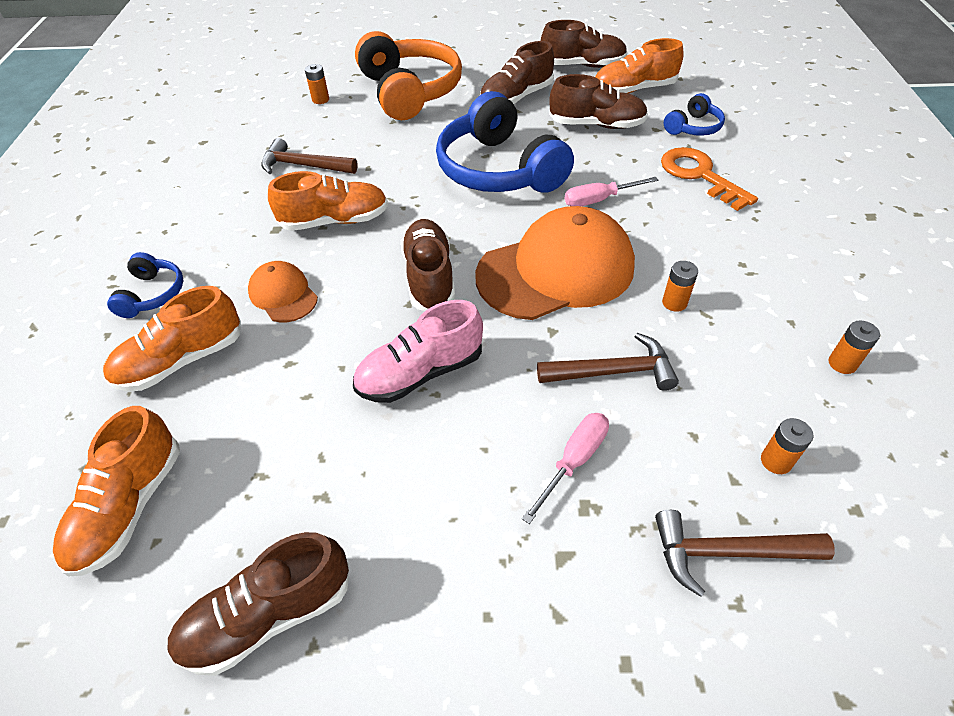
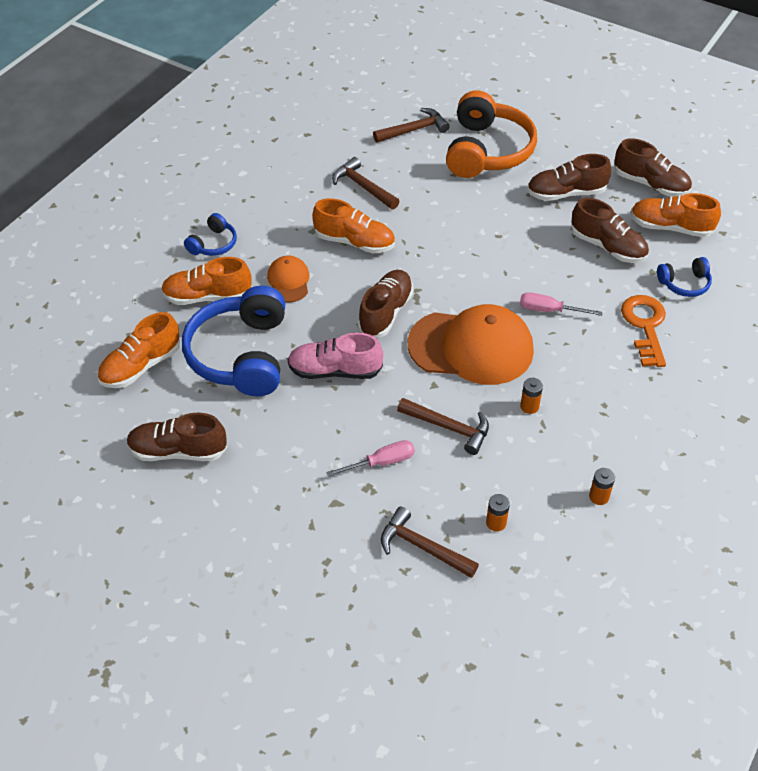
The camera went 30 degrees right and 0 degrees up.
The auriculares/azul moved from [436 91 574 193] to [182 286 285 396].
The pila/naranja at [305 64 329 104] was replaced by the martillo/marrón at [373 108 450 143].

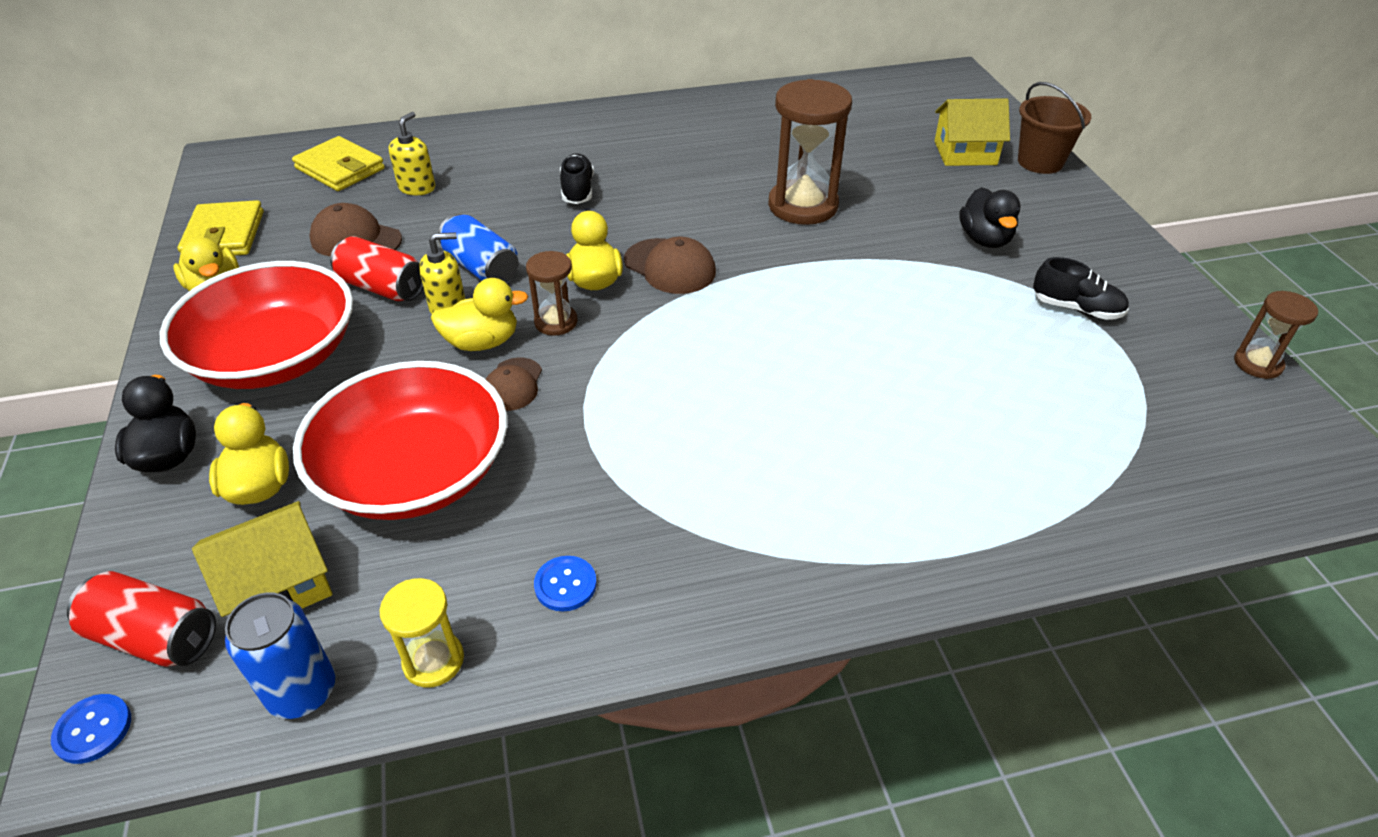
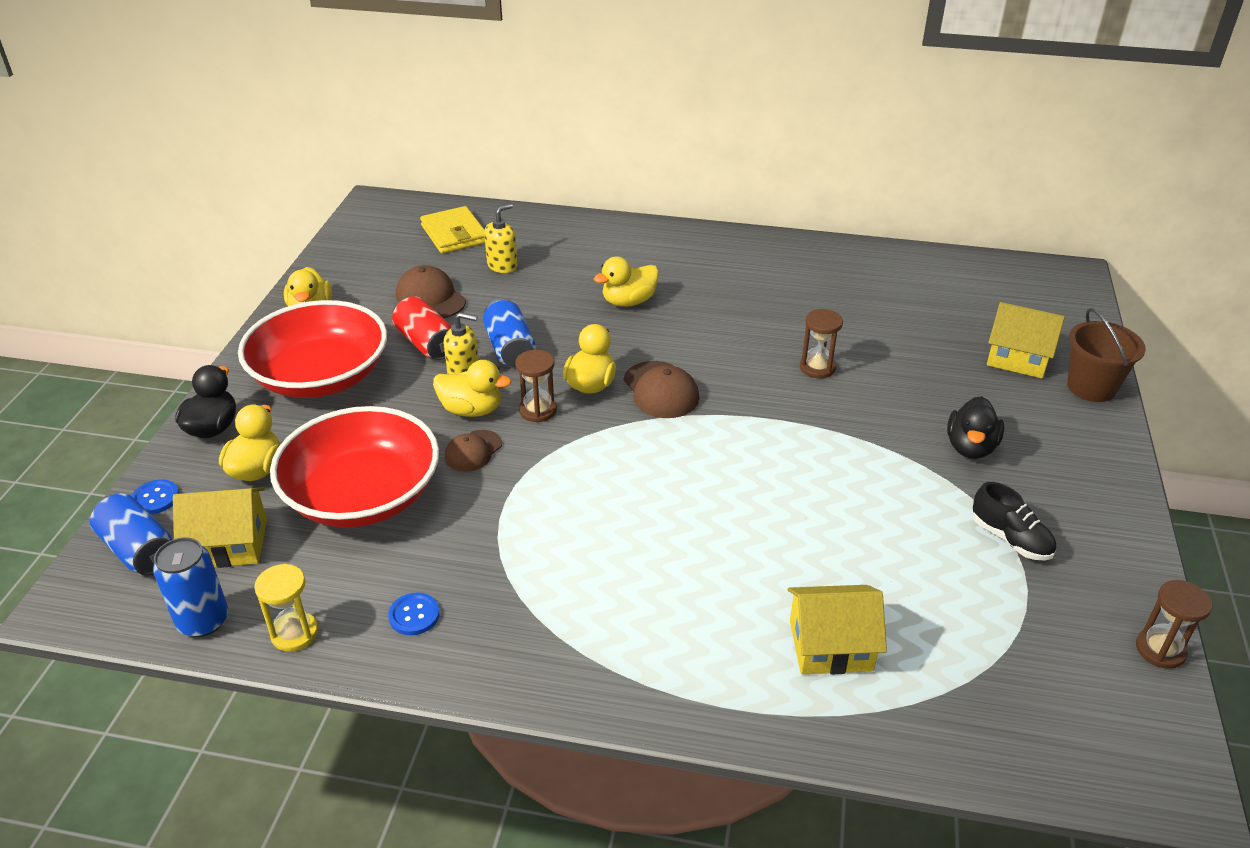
The camera went 25 degrees right and 5 degrees down.
The cartera/amarillo at [177 200 264 256] disappeared.
The casa/amarillo at [788 585 887 675] appeared.
The botón/azul moved from [51 694 131 764] to [132 479 179 514].
The zapato/negro at [560 153 594 204] was replaced by the pato/amarillo at [593 256 659 307].
The lata/rojo at [67 571 216 667] became the lata/azul at [90 493 173 575].
The reloj de arena/marrón at [768 79 852 225] changed to 0.53 times the size.

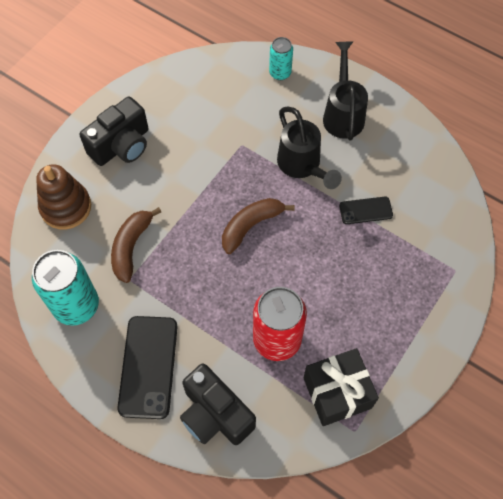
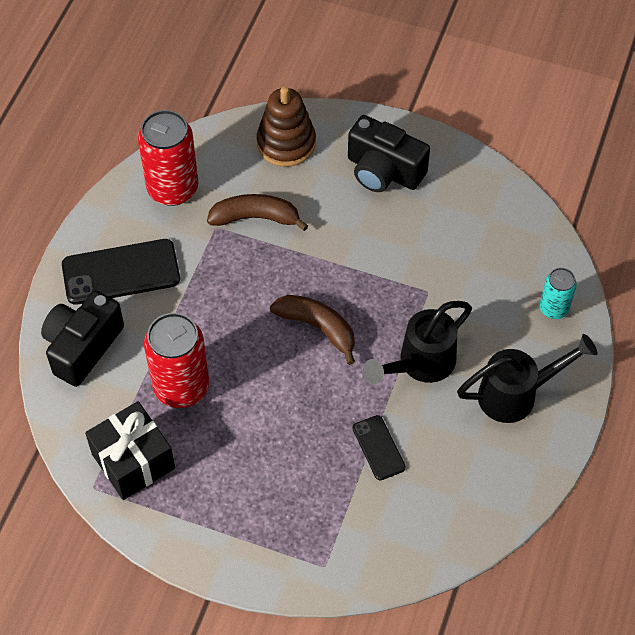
The camera went 75 degrees right and 5 degrees down.
The lata/turquesa at [32 250 99 326] became the lata/rojo at [138 110 198 206].

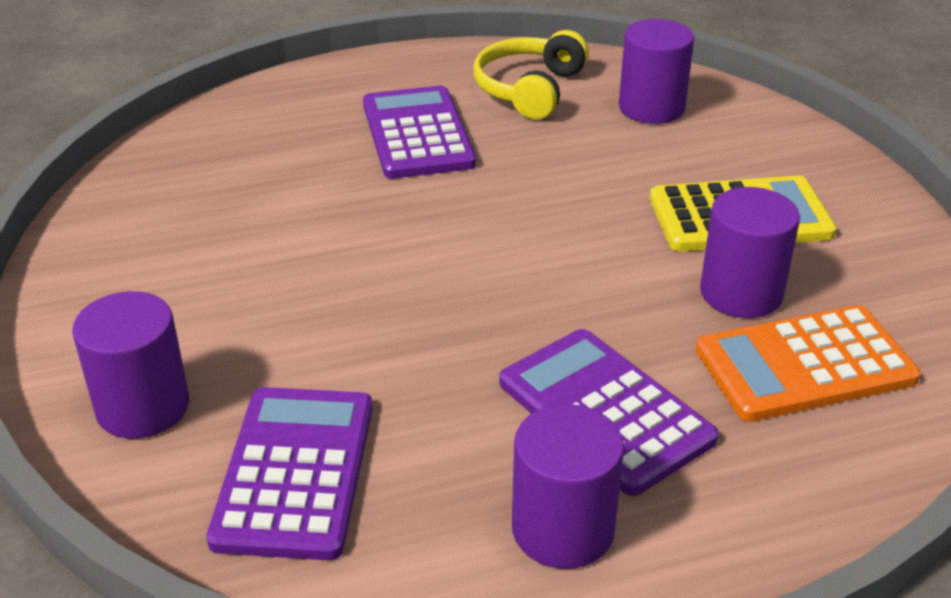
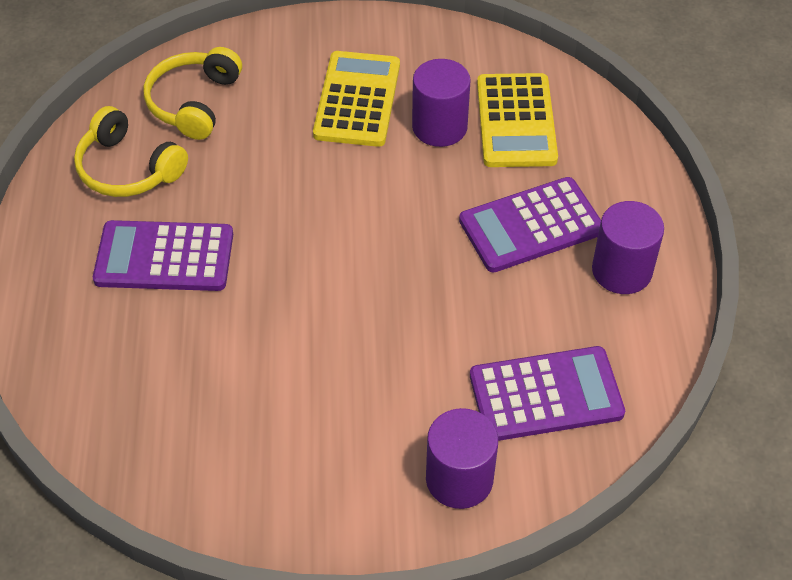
The camera went 75 degrees left and 15 degrees up.
The cilindro/morado at [619 19 694 124] was replaced by the auriculares/amarillo at [144 47 242 140].
The calculadora/naranja at [696 305 921 422] became the calculadora/amarillo at [477 73 558 167].
The calculadora/morado at [206 387 372 560] turned 150 degrees clockwise.

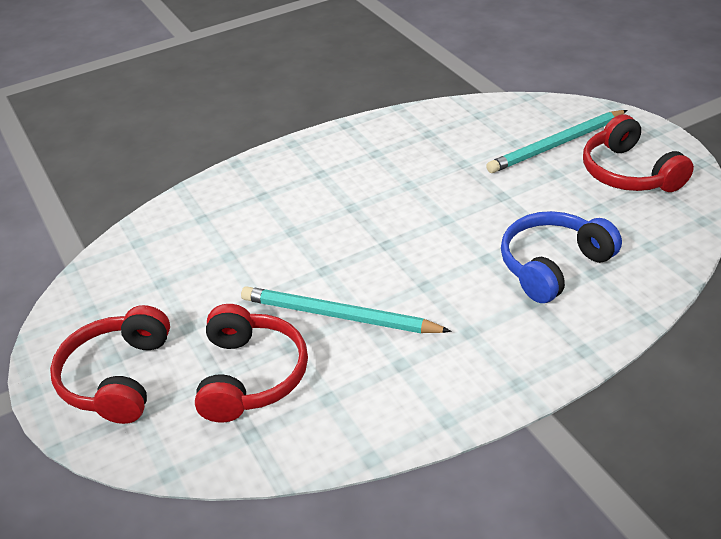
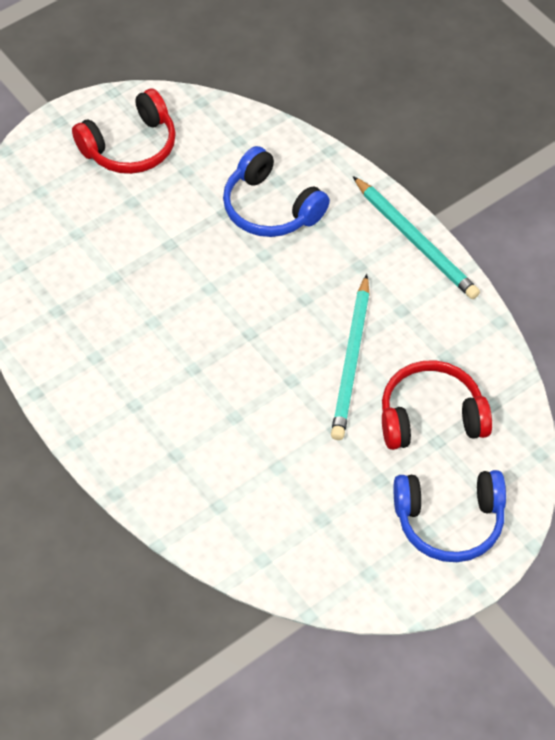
The camera went 100 degrees left and 15 degrees up.
The lápiz/turquesa moved from [486 110 628 173] to [353 176 480 299].
The auriculares/rojo at [50 305 170 424] became the auriculares/azul at [393 470 506 562].

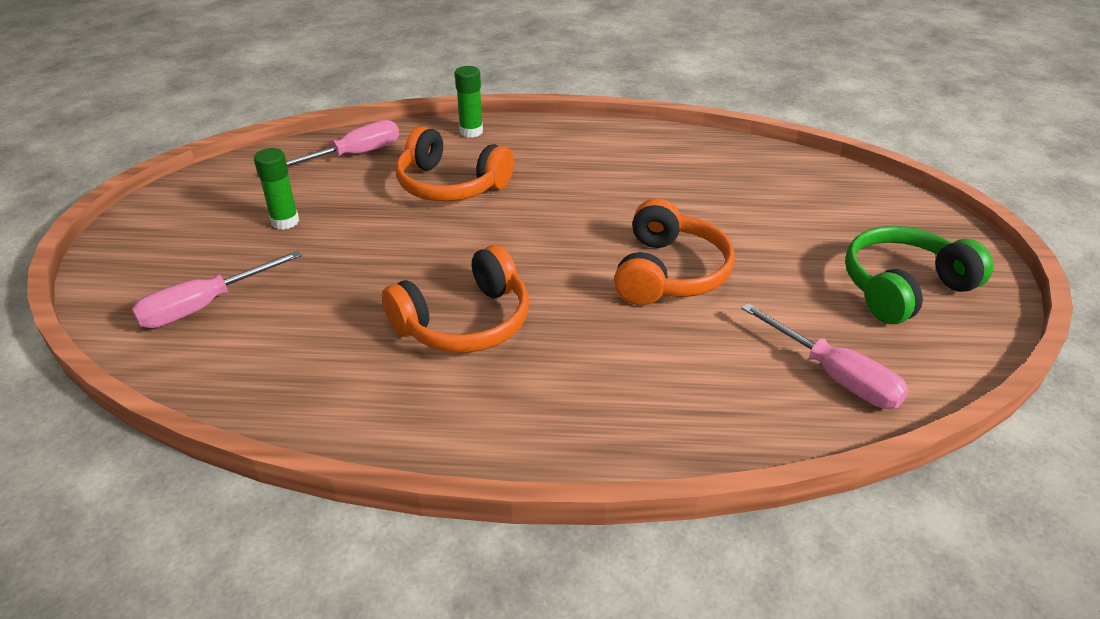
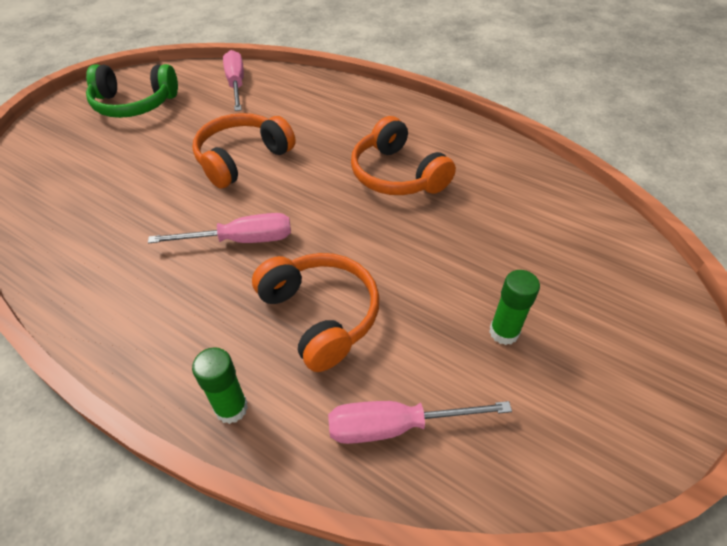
The camera went 150 degrees left and 10 degrees up.
The destornillador/rosa moved from [132 251 302 328] to [148 213 291 243].
The auriculares/naranja at [382 245 529 353] turned 120 degrees counterclockwise.

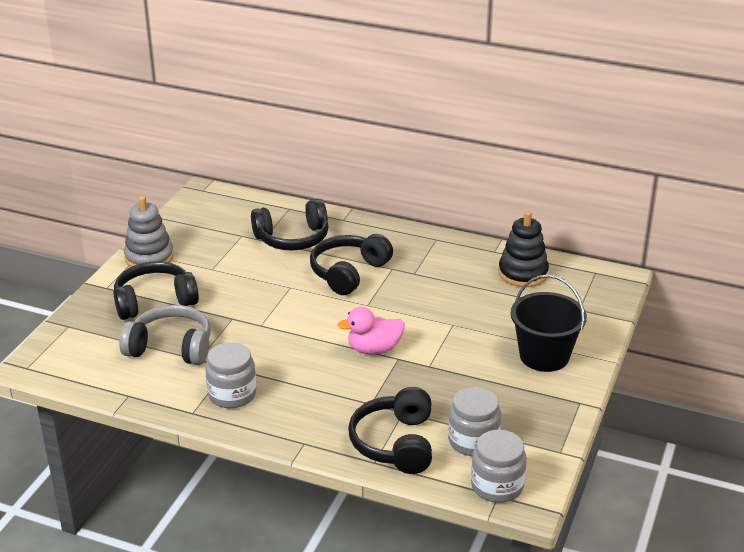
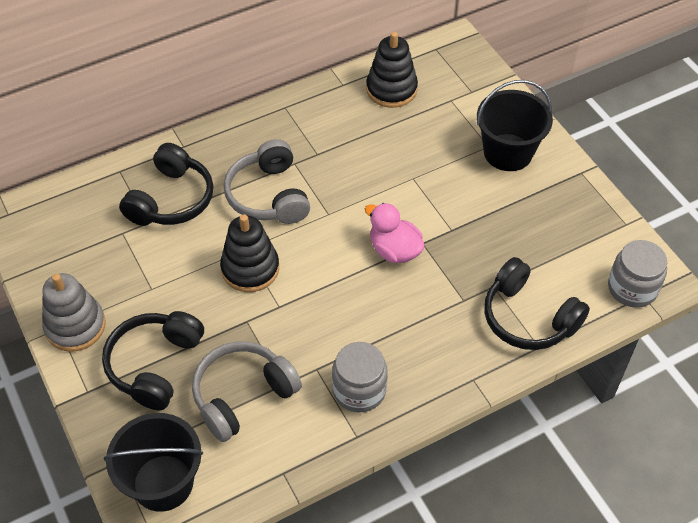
The camera went 50 degrees left and 20 degrees up.
The tarro/gris at [448 387 501 456] disappeared.
The balde/negro at [104 413 203 512] appeared.
The juguete apilable/negro at [220 214 279 292] appeared.
The auriculares/negro at [310 234 393 295] became the auriculares/gris at [224 139 310 224].
The pato/rosa at [337 307 405 354] turned 105 degrees clockwise.

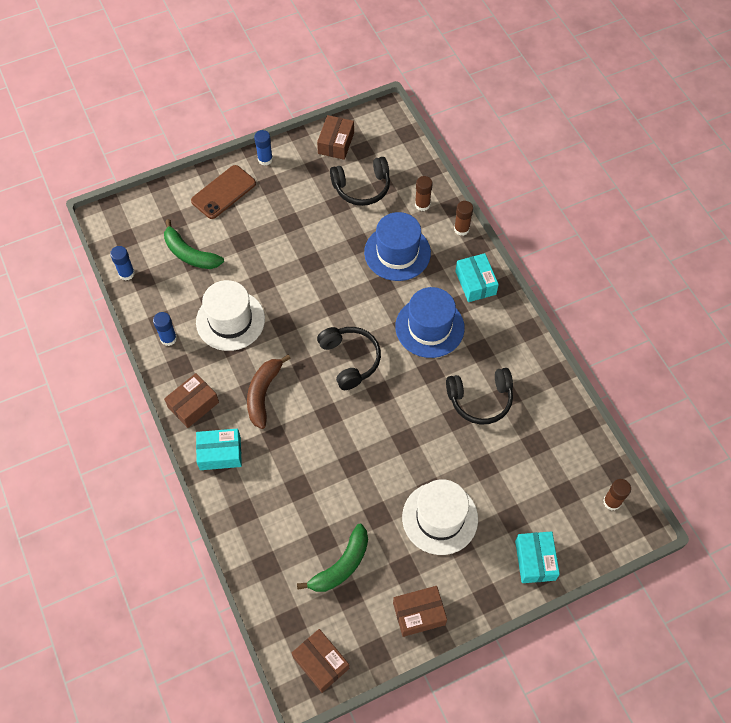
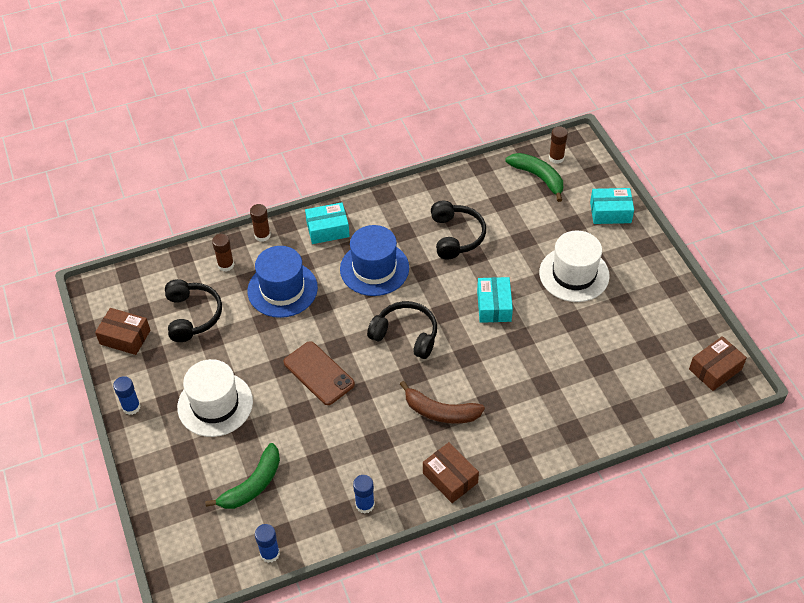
The camera went 85 degrees left and 10 degrees down.
The caja/marrón at [393 586 447 637] disappeared.
The móvil/marrón moved from [191 165 256 219] to [283 341 355 405].
The sombrero/blanco moved from [196 280 265 351] to [177 359 253 437].
The caja/turquesa moved from [196 429 242 470] to [477 277 513 323].
The plátano/verde moved from [297 524 368 592] to [506 153 563 202].
The auriculares/negro at [317 327 381 390] turned 45 degrees clockwise.

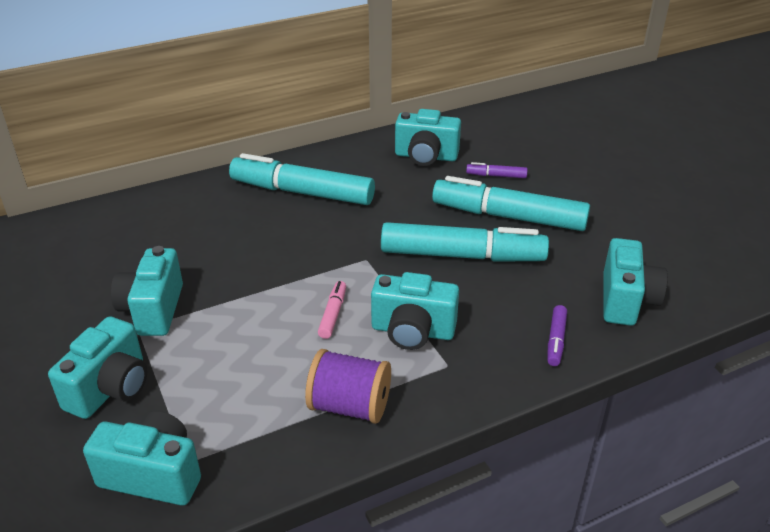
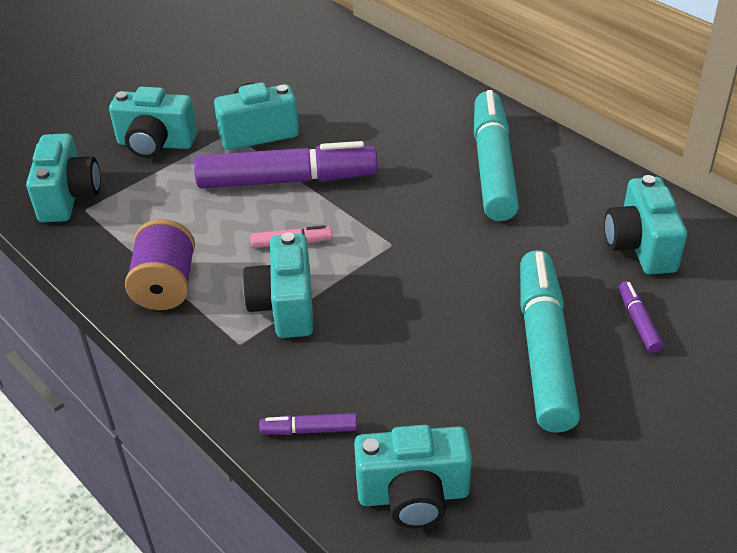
The camera went 75 degrees right and 5 degrees up.
The rotulador/turquesa at [381 222 549 262] disappeared.
The rotulador/morado at [194 141 378 189] appeared.

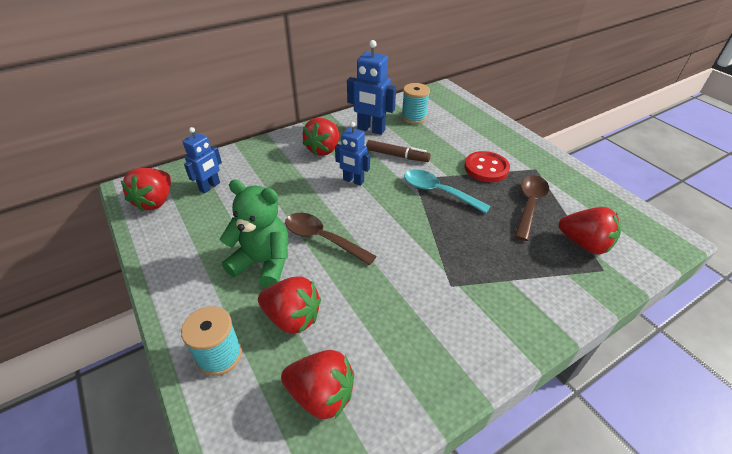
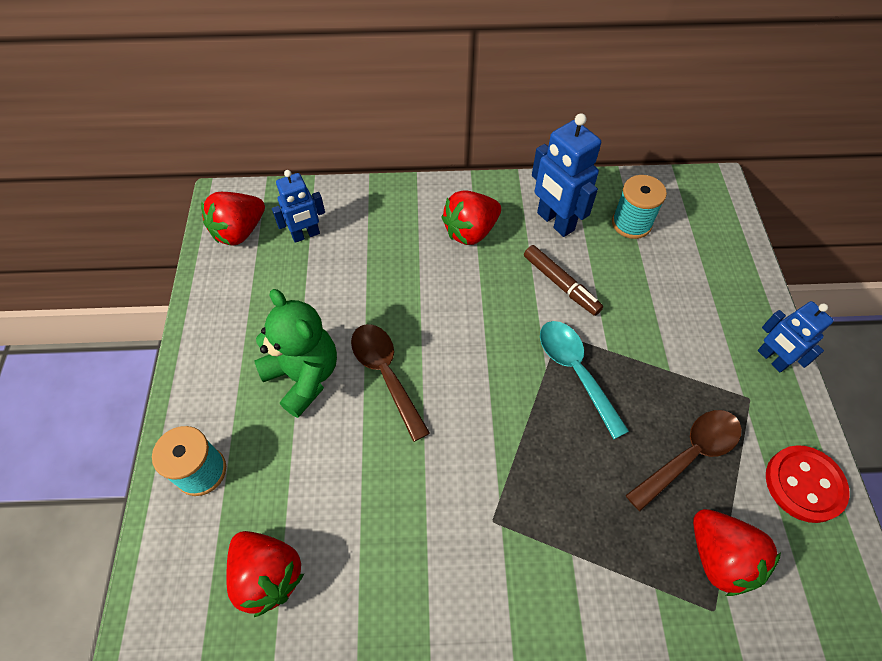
The camera went 30 degrees right and 15 degrees up.
The fresa/rojo at [258 276 321 334] disappeared.
The robot/azul moved from [335 122 370 186] to [758 301 834 372].
The botón/rojo moved from [464 151 510 182] to [766 445 850 523].

